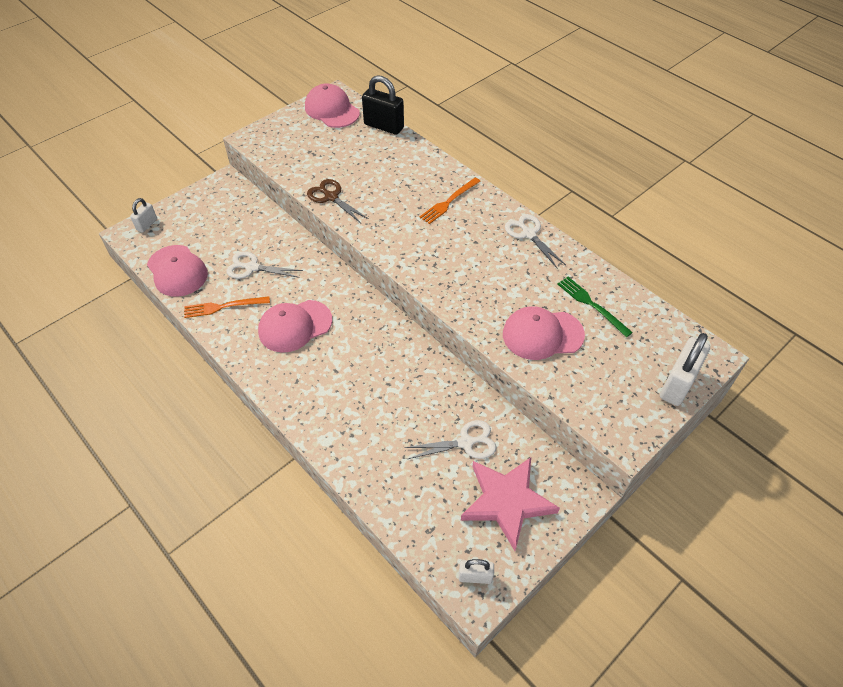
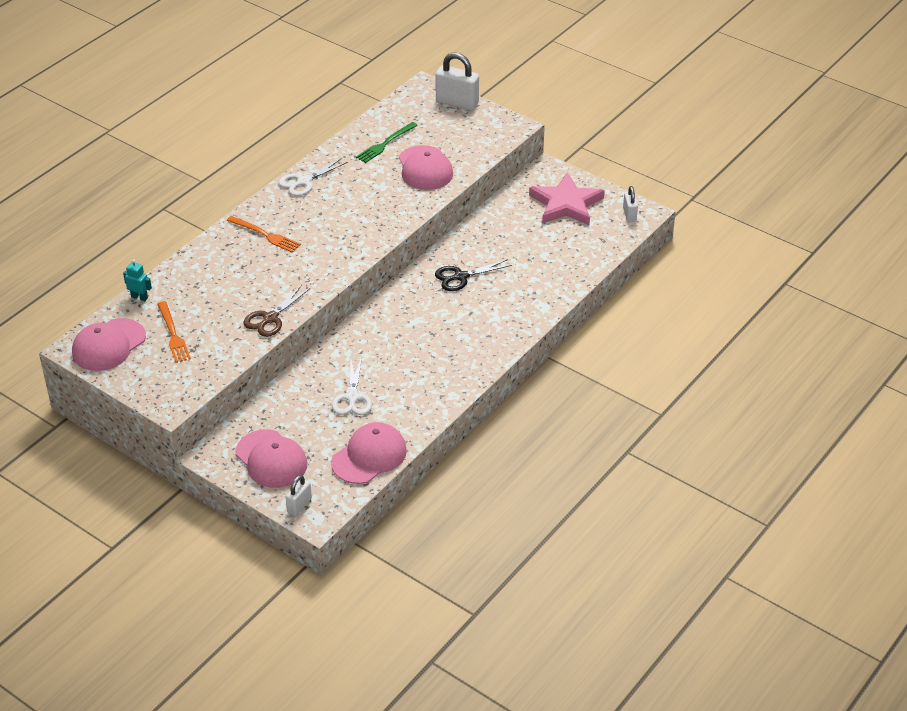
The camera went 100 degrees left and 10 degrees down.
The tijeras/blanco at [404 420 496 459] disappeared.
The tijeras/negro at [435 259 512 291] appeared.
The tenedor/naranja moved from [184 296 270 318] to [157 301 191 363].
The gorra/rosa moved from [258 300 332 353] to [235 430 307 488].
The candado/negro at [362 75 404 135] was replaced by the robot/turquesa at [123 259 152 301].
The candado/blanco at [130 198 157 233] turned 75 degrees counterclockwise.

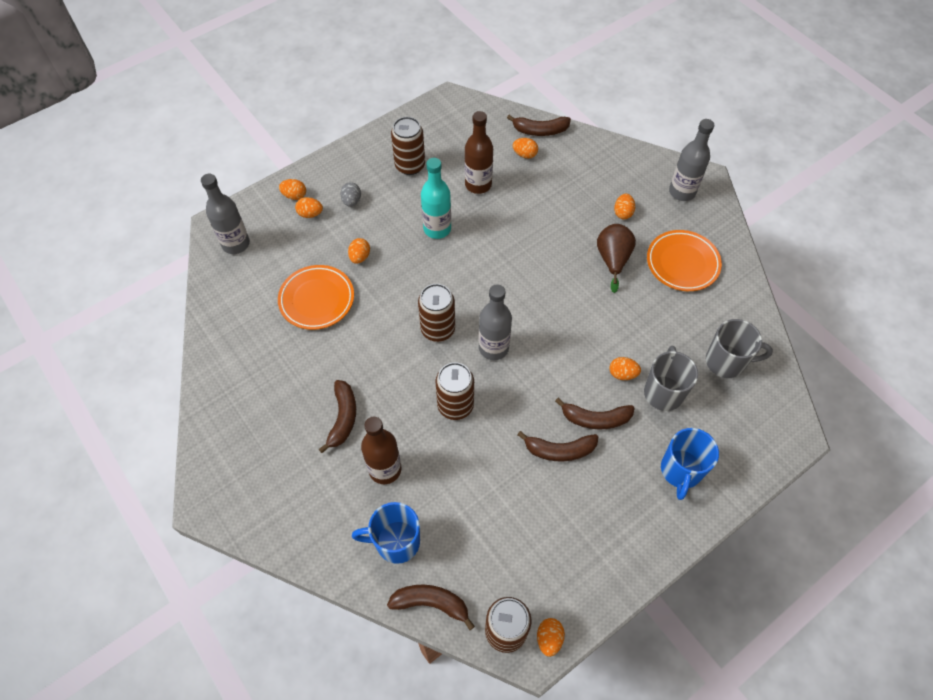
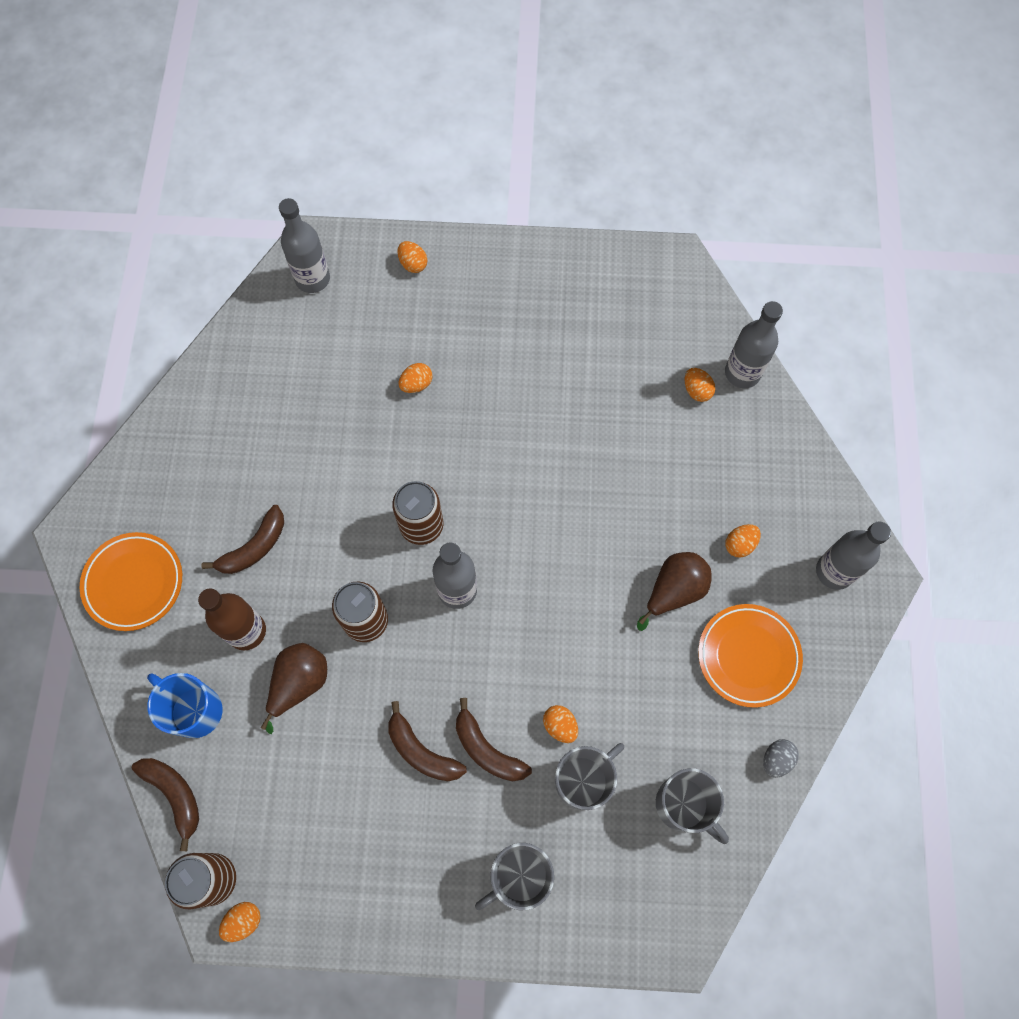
The camera went 40 degrees right and 10 degrees up.
The huevo/naranja at [295 197 323 218] disappeared.
The lata/marrón at [391 117 425 175] disappeared.
The botella/turquesa at [421 158 451 239] disappeared.
The botella/marrón at [465 111 493 194] disappeared.
The pera/marrón at [261 643 327 734] appeared.
The plato/naranja moved from [278 265 354 330] to [80 532 182 631].
The huevo/gris moved from [340 182 361 207] to [763 739 799 778].
The plátano/marrón at [507 115 571 136] was replaced by the botella/gris at [725 301 783 388].
The taza/azul at [661 428 719 500] became the taza/gris at [475 843 554 910].

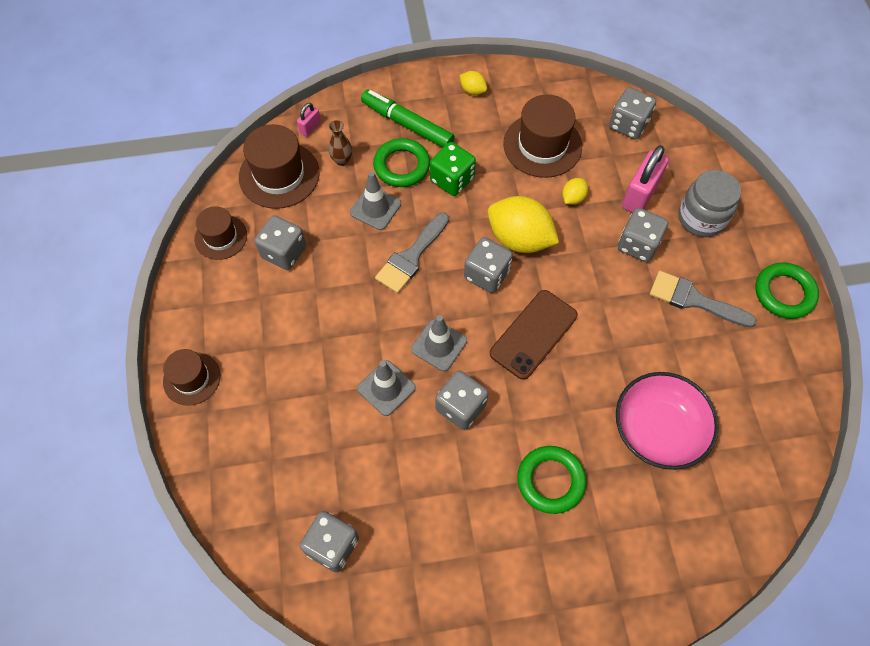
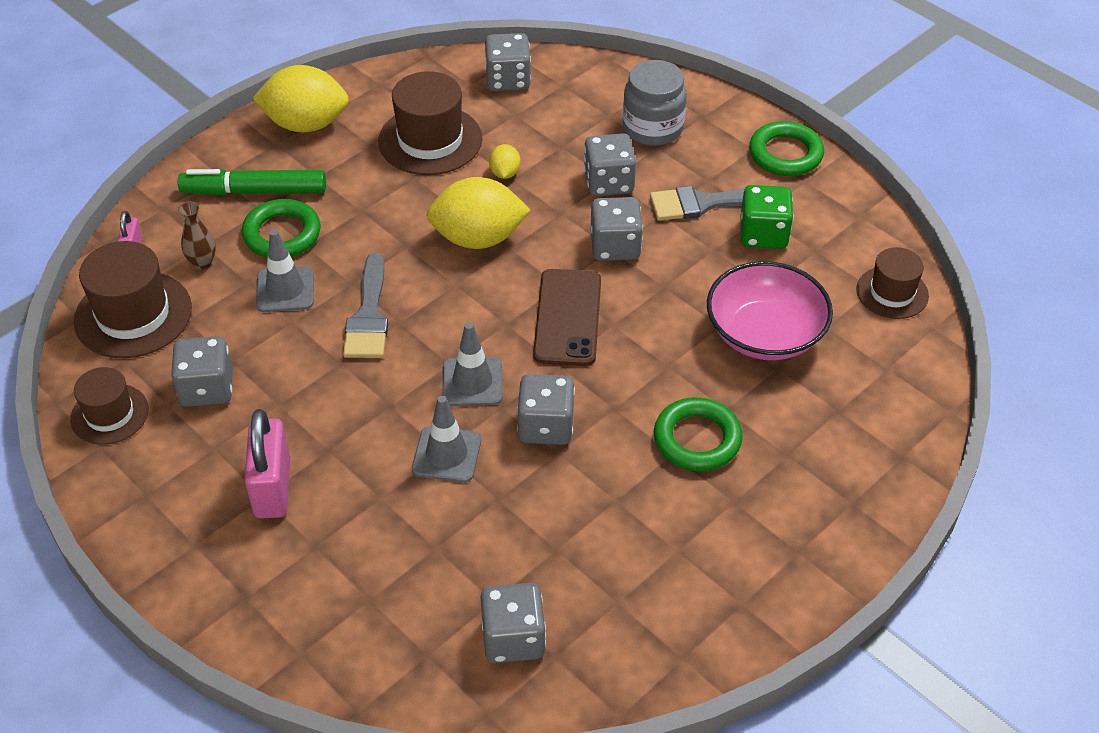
The camera went 35 degrees left and 15 degrees down.
The sombrero/marrón moved from [163 349 220 406] to [856 247 929 319].
The dado/verde moved from [430 142 476 196] to [740 185 793 249].
The dado/gris moved from [464 237 513 293] to [591 197 643 261].
The candado/rosa moved from [622 145 669 212] to [244 409 290 519].
The limón/amarillo at [460 71 487 95] changed to 2.16 times the size.

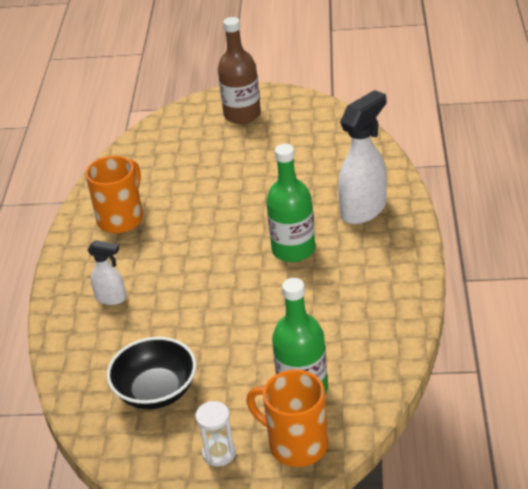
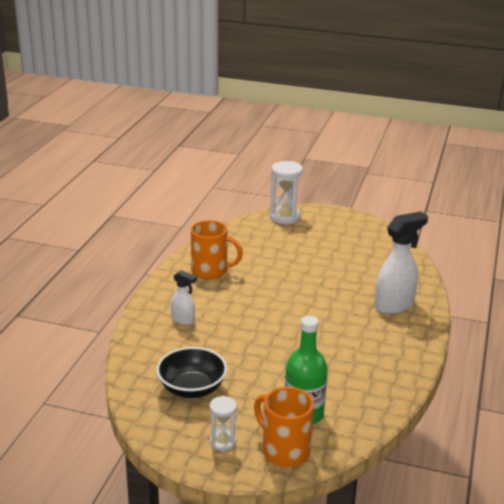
The camera went 10 degrees right and 10 degrees down.
The botella/marrón at [218 17 261 124] disappeared.
The botella/verde at [266 144 315 262] disappeared.
The reloj de arena/blanco at [270 161 303 224] appeared.
The taza/naranja at [86 156 143 233] turned 60 degrees clockwise.

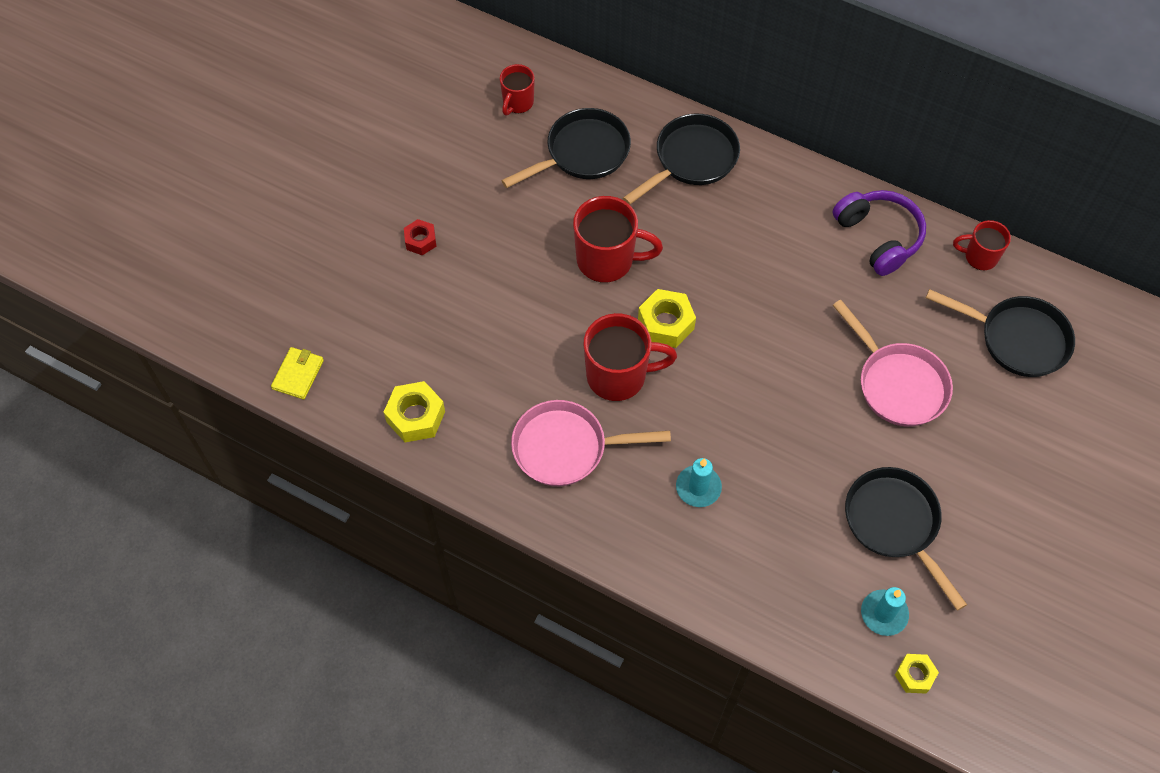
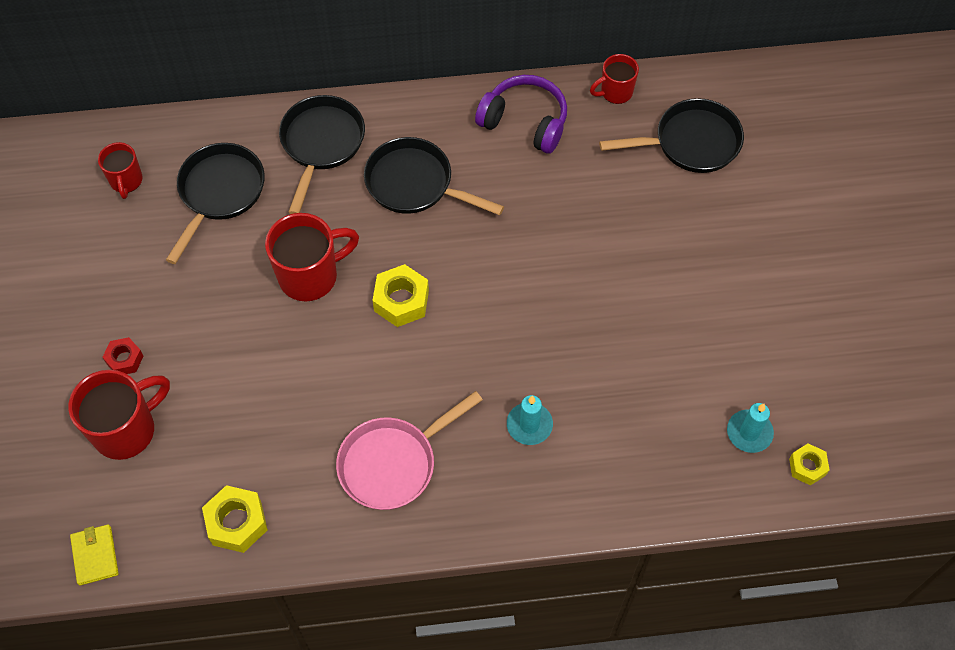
The camera went 35 degrees left and 0 degrees up.
The sartén/rosa at [833 300 953 427] disappeared.
The taza/rojo moved from [584 313 677 401] to [68 370 170 460].
The sartén/negro moved from [845 467 967 611] to [364 137 504 215].

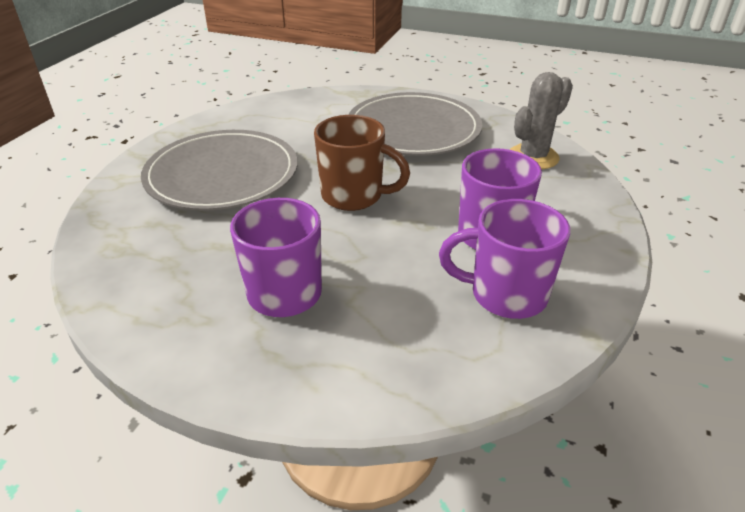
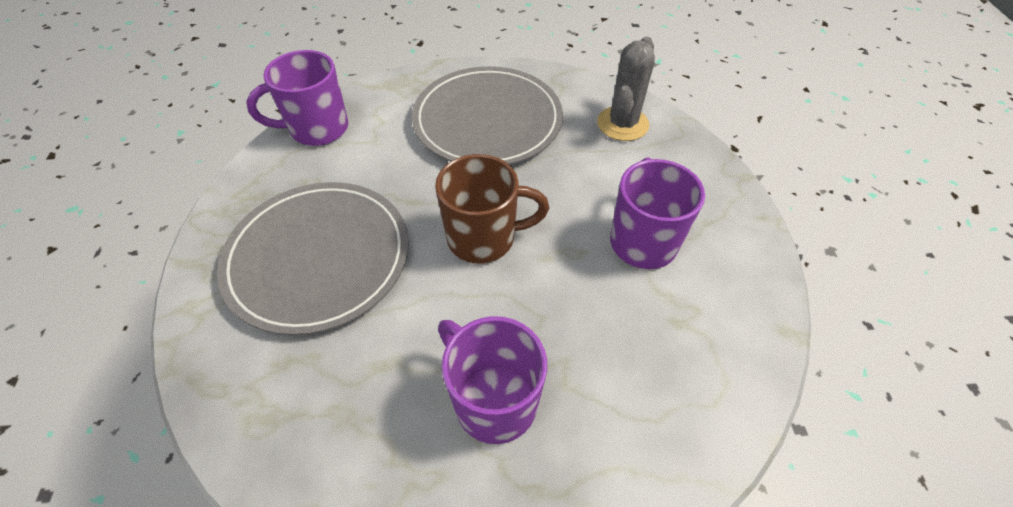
The camera went 25 degrees left and 15 degrees up.
The taza/morado moved from [439 199 570 319] to [246 50 348 146].

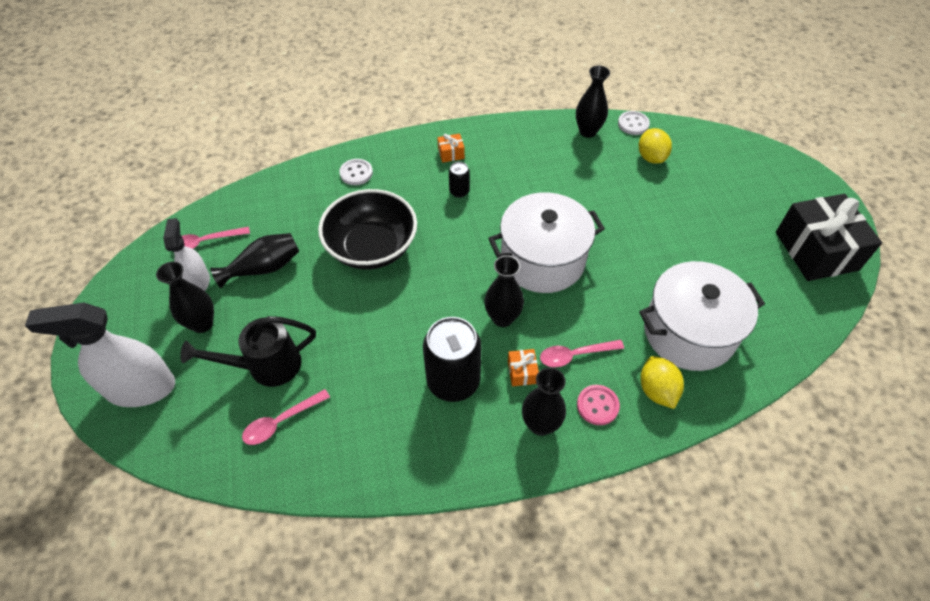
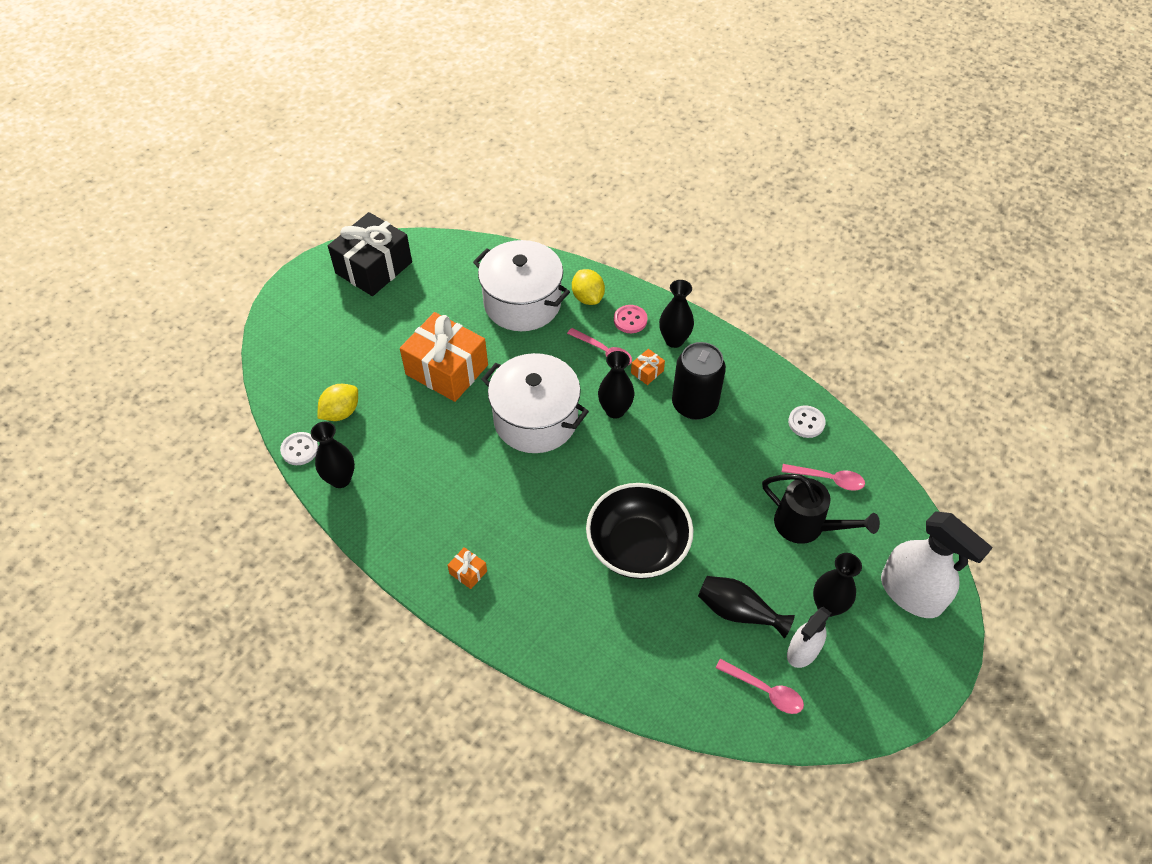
The camera went 130 degrees left and 0 degrees up.
The lata/negro at [449 162 470 198] disappeared.
The regalo/naranja at [400 312 488 402] appeared.
The botón/blanco moved from [339 159 373 185] to [788 405 826 438].
The limón/amarillo at [640 356 684 409] turned 60 degrees counterclockwise.

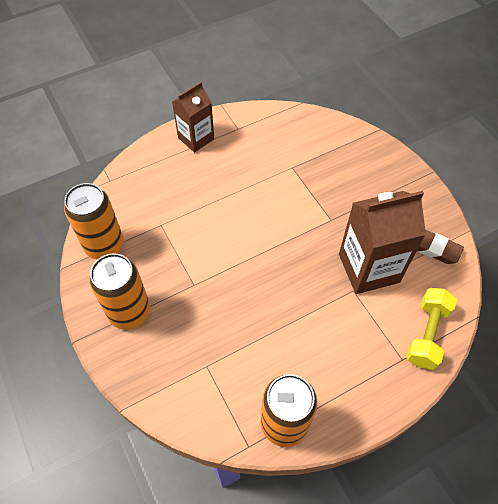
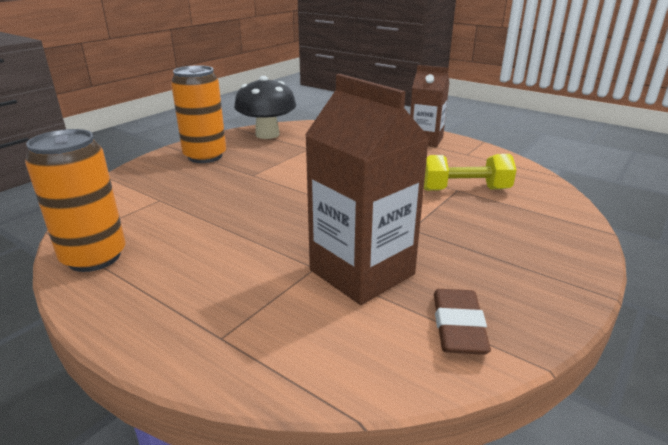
The camera went 65 degrees right and 30 degrees down.
The mancuerna/amarillo moved from [406 288 457 370] to [424 154 516 191].
The lata/naranja at [64 183 124 260] was replaced by the seta/negro at [234 76 296 139].

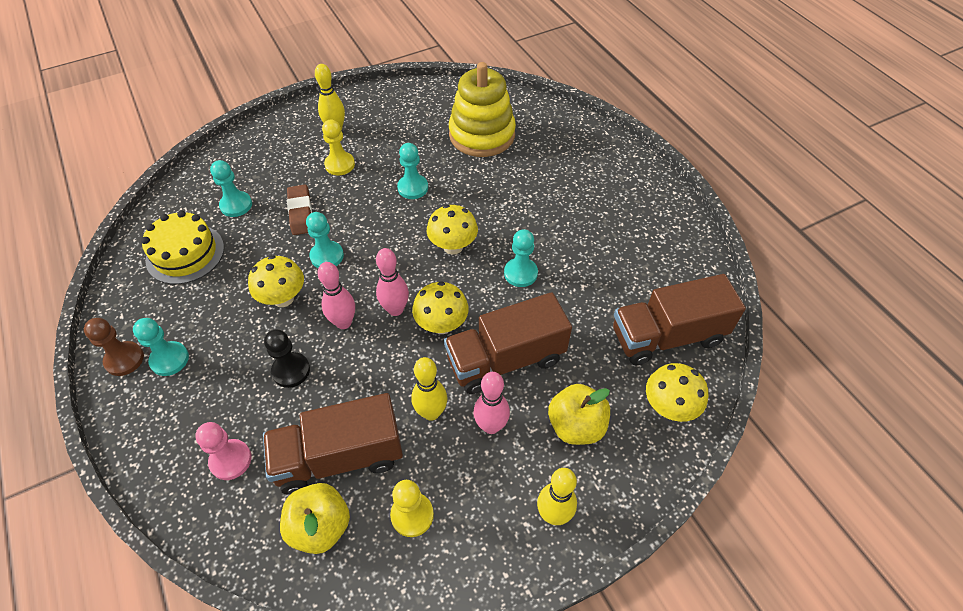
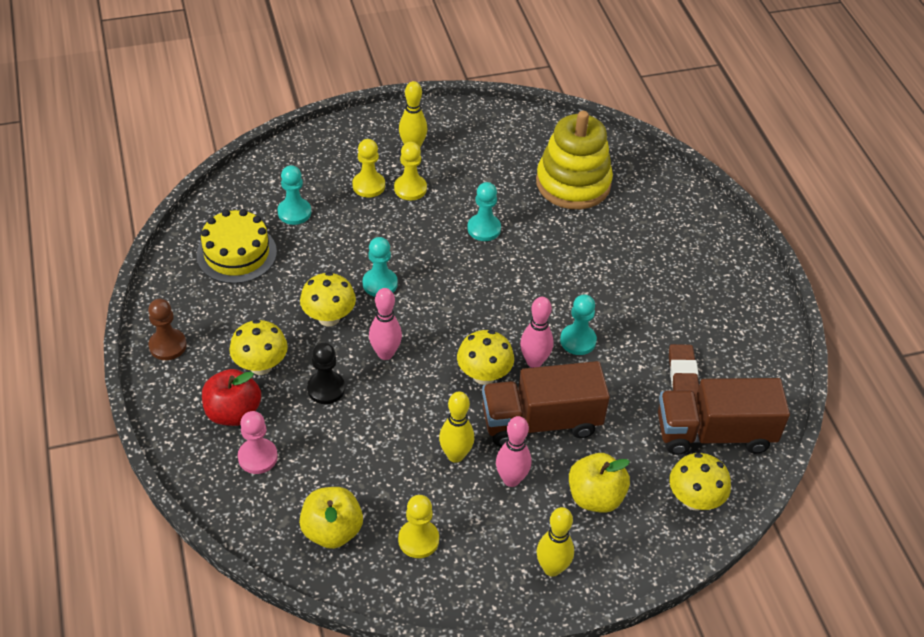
The camera went 10 degrees right and 5 degrees down.
The peón/turquesa at [133 318 189 376] disappeared.
The camión/marrón at [263 393 403 495] disappeared.
The manzana/rojo at [202 369 261 426] appeared.
The peón/amarillo at [352 139 385 198] appeared.
The goma de borrar/marrón moved from [287 185 312 235] to [669 344 699 397].
The bolo/rosa moved from [376 248 409 316] to [520 297 553 368].
The seta/amarillo moved from [427 205 478 255] to [229 319 288 375].

